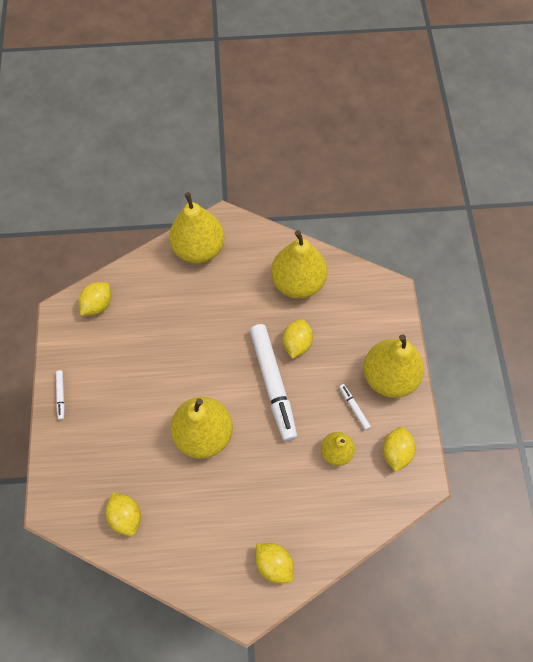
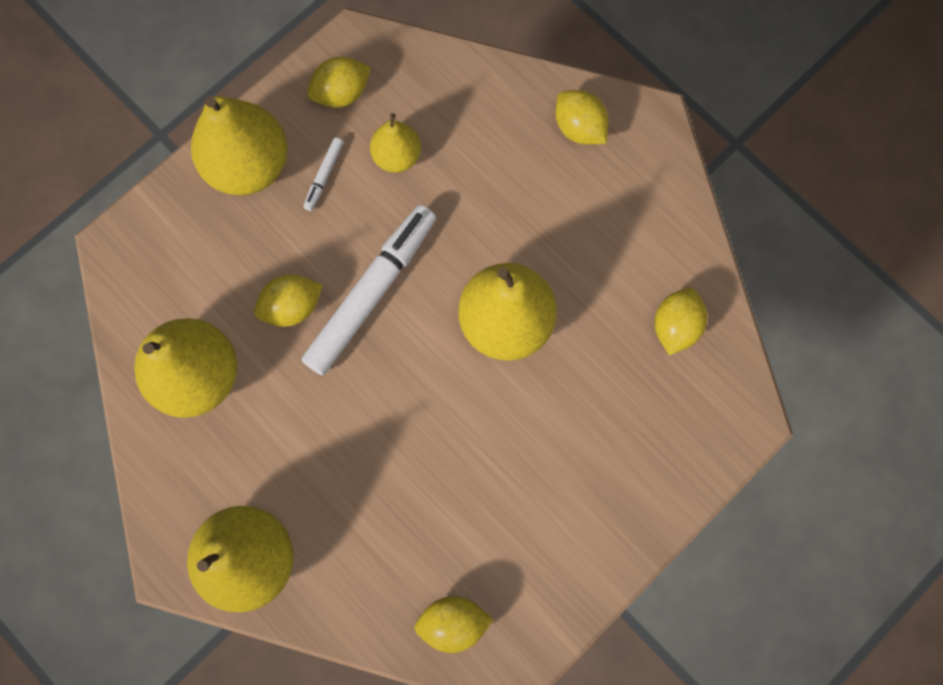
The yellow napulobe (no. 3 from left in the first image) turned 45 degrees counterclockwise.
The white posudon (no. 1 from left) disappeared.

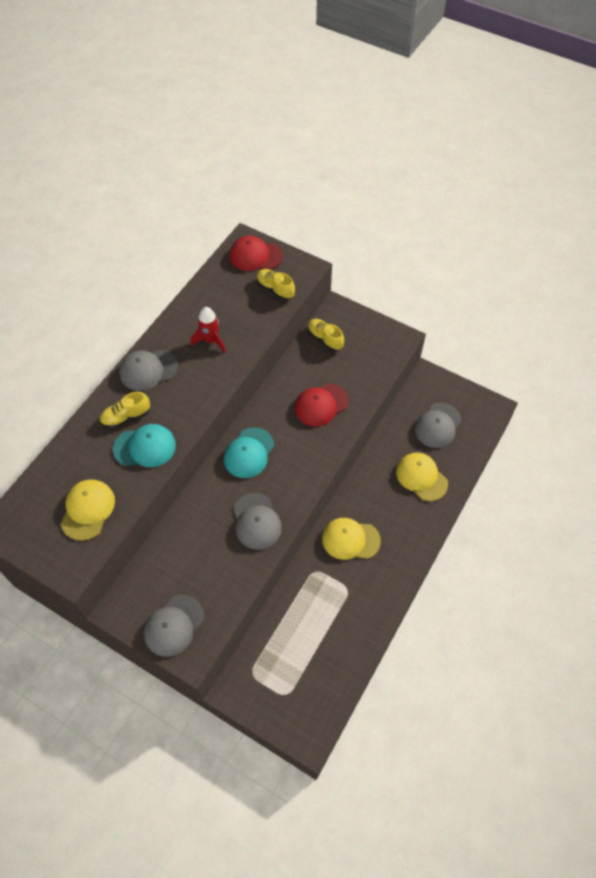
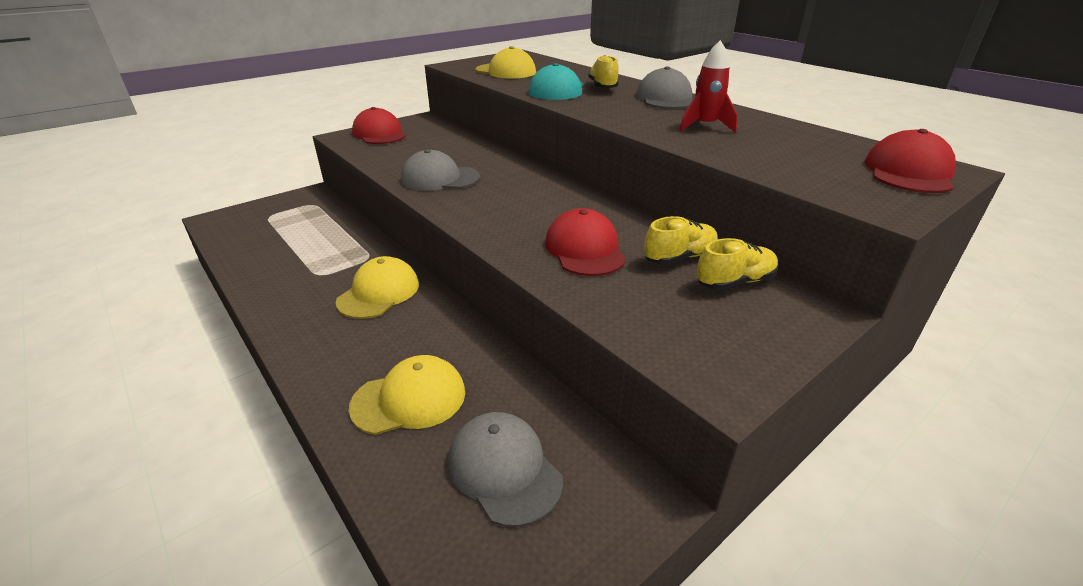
The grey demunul (no. 2 from left) became the red demunul (no. 1 from left).
The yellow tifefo (no. 2 from left) moved.
The turquoise demunul (no. 2 from left) disappeared.

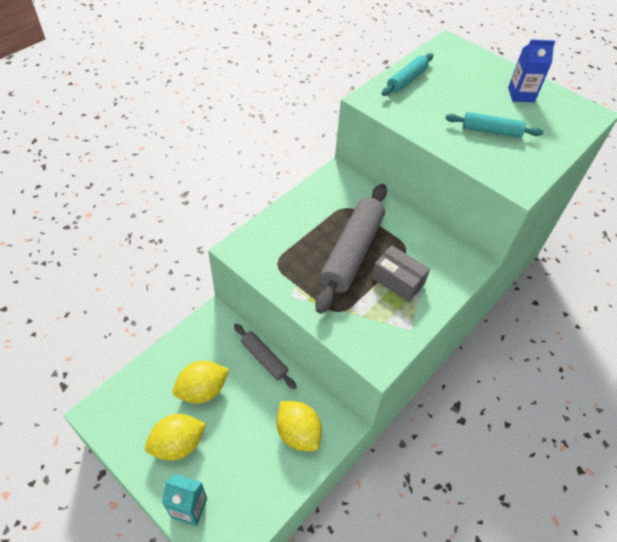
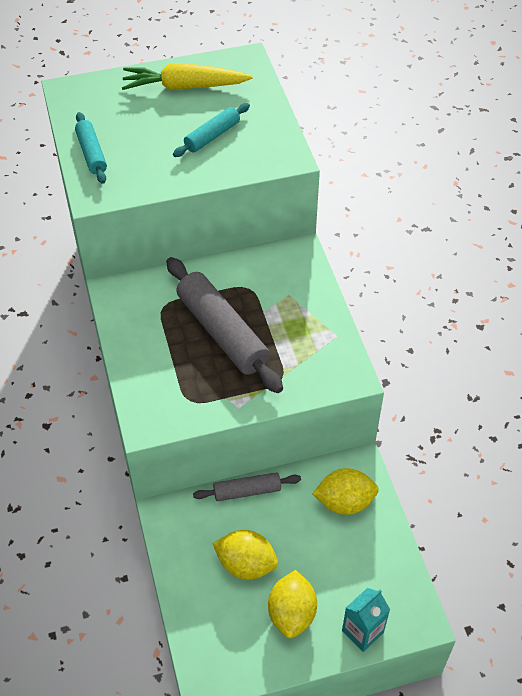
The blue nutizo was replaced by the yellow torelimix.
The yellow napulobe (no. 2 from left in the first image) turned 75 degrees counterclockwise.
The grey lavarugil disappeared.

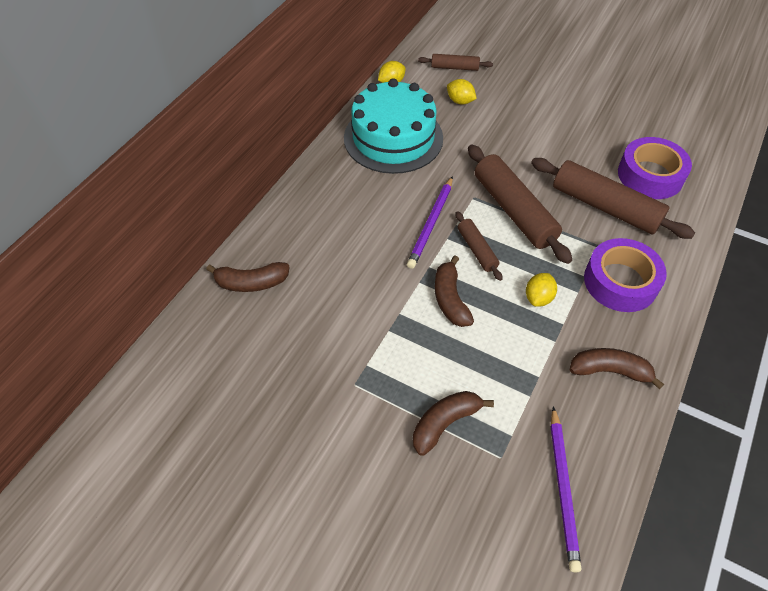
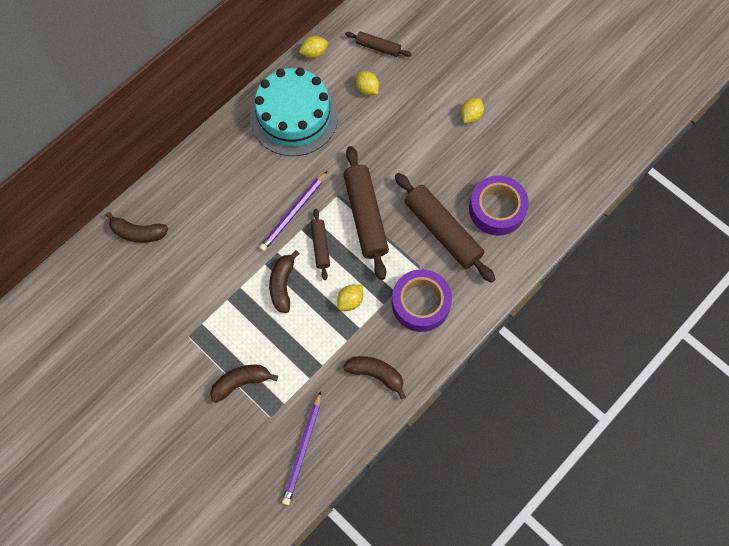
The yellow napulobe (no. 4 from left) appeared.

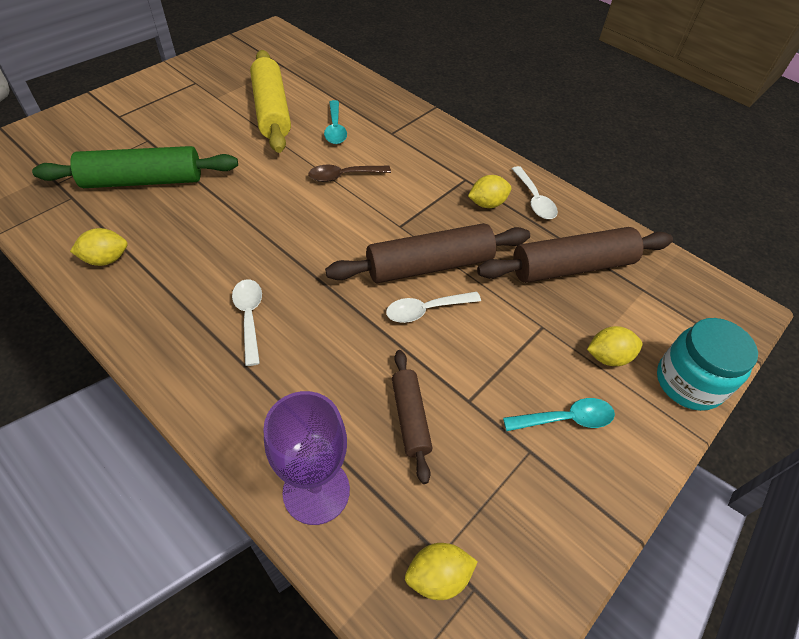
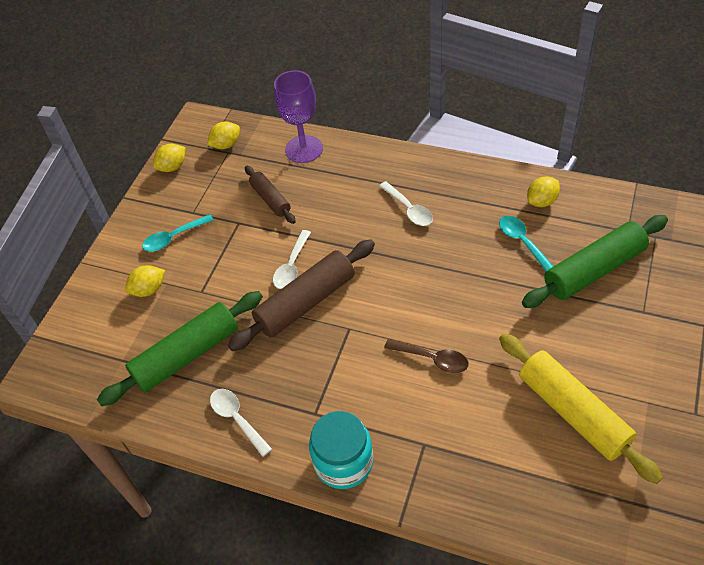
The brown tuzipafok (no. 3 from left) became the green tuzipafok (no. 1 from left).
The yellow napulobe (no. 3 from left in the first image) moved.
The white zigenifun (no. 2 from left) turned 150 degrees clockwise.
The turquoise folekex moved.
The brown zigenifun turned 60 degrees clockwise.
The turquoise zigenifun (no. 1 from left in the first image) moved.

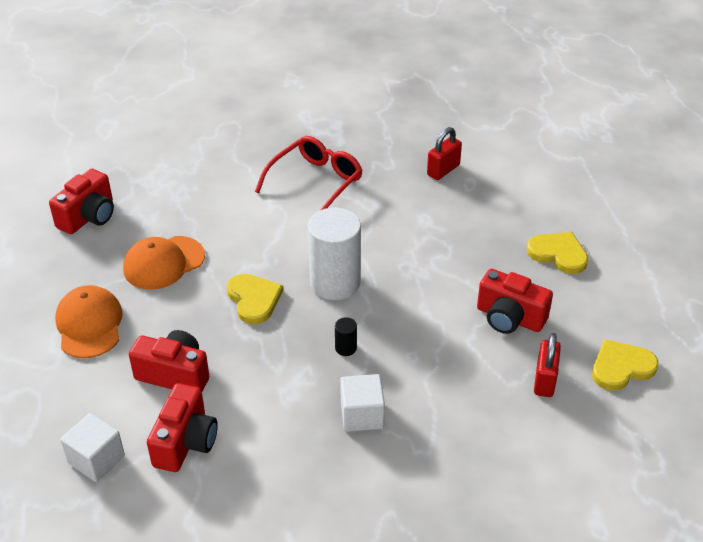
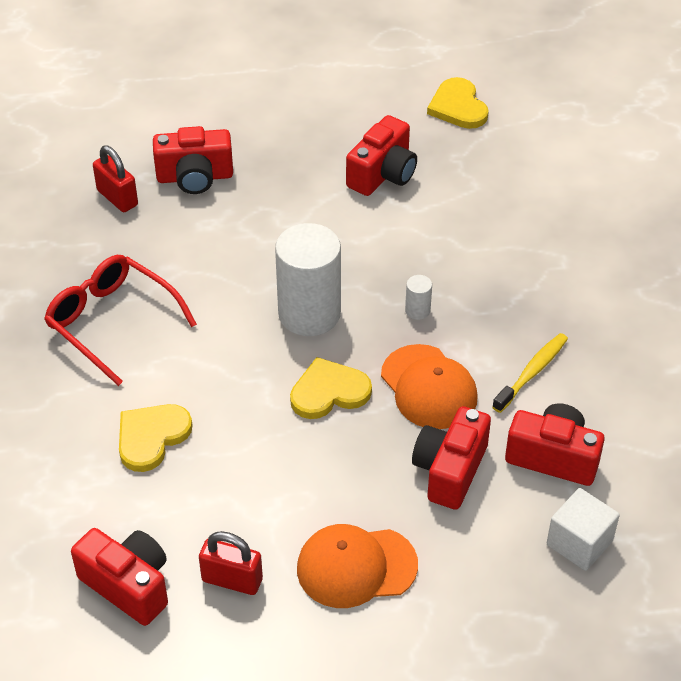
The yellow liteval (no. 2 from left in the first image) moved.
The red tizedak (no. 2 from left) appeared.
The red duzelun (no. 2 from left) moved.
The orange demunul (no. 2 from left) moved.
The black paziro became the white paziro (no. 2 from left).
The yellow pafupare appeared.
The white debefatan (no. 2 from left) disappeared.

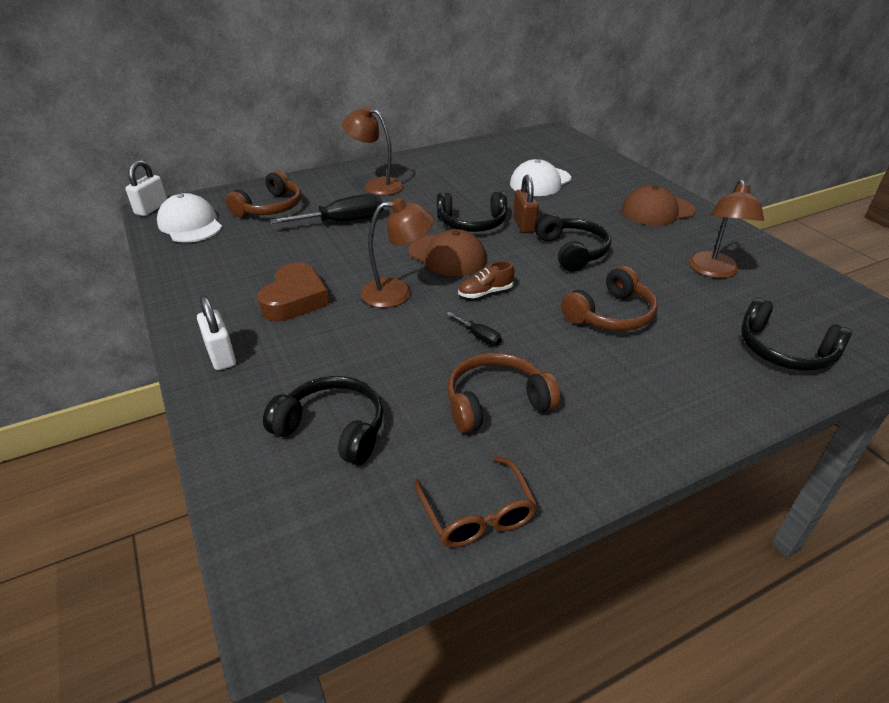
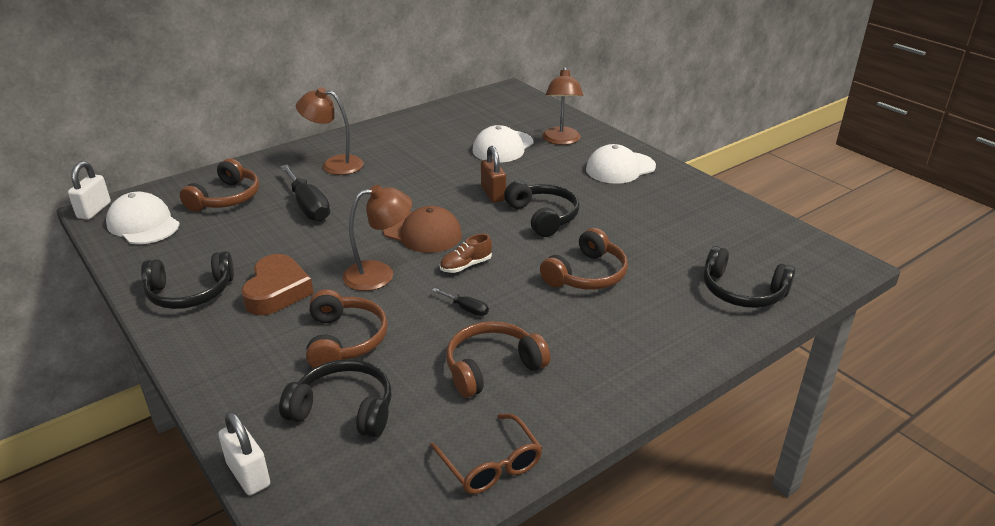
The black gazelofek (no. 2 from left in the first image) moved.
The white duzelun (no. 2 from left) moved.
The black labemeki (no. 1 from left) turned 90 degrees clockwise.
The brown gazelofek (no. 2 from left) appeared.
The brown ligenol (no. 3 from left) moved.
The brown demunul (no. 2 from left) became the white demunul (no. 3 from left).

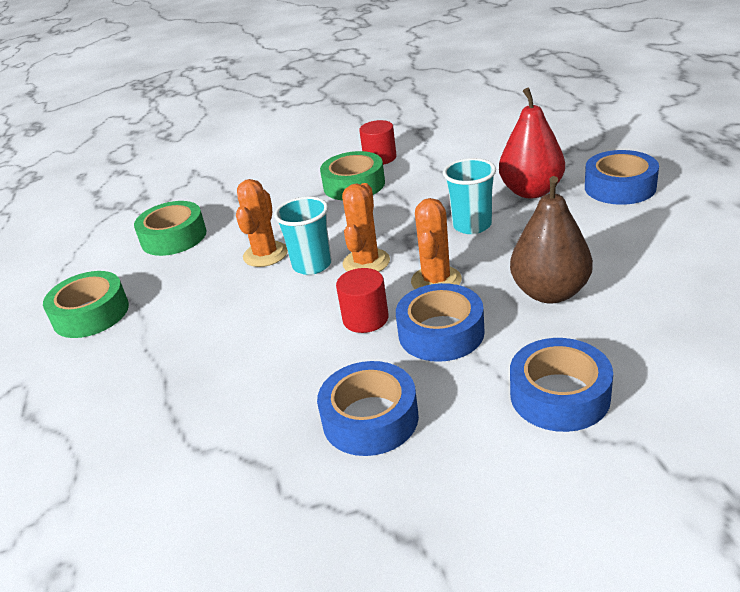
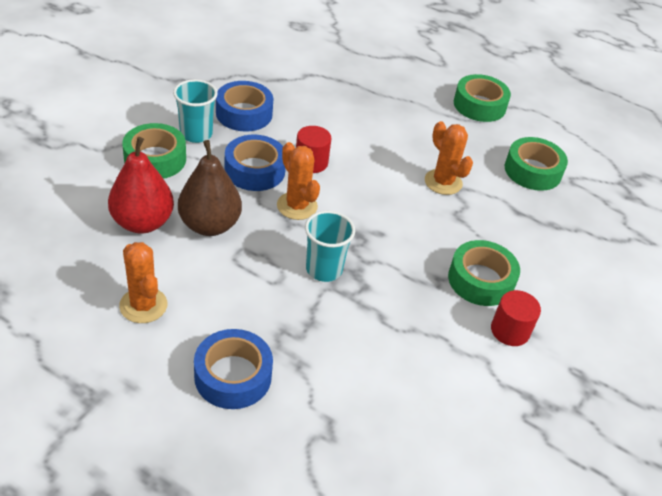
The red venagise moved.
The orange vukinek (no. 2 from left in the first image) moved.
The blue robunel (no. 3 from left) became the green robunel (no. 1 from left).
The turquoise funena (no. 1 from left) moved.

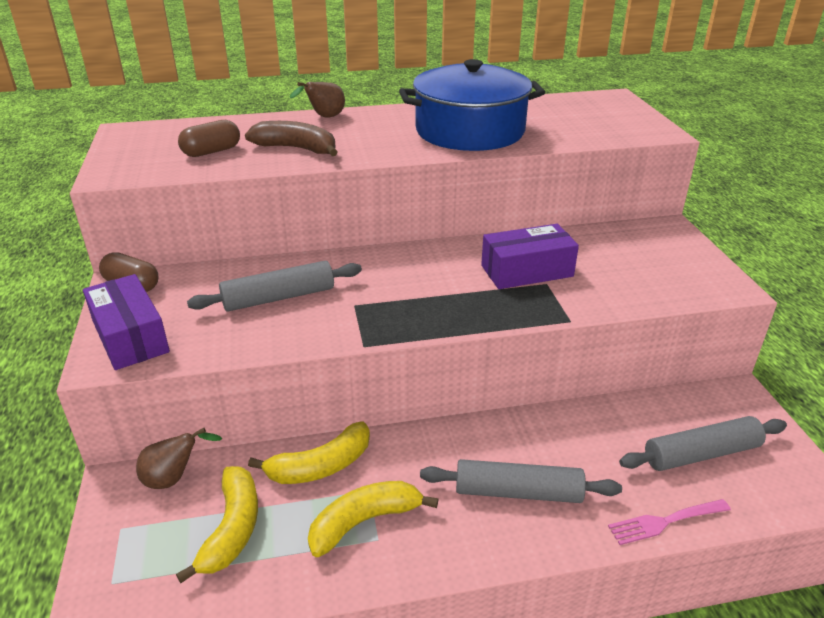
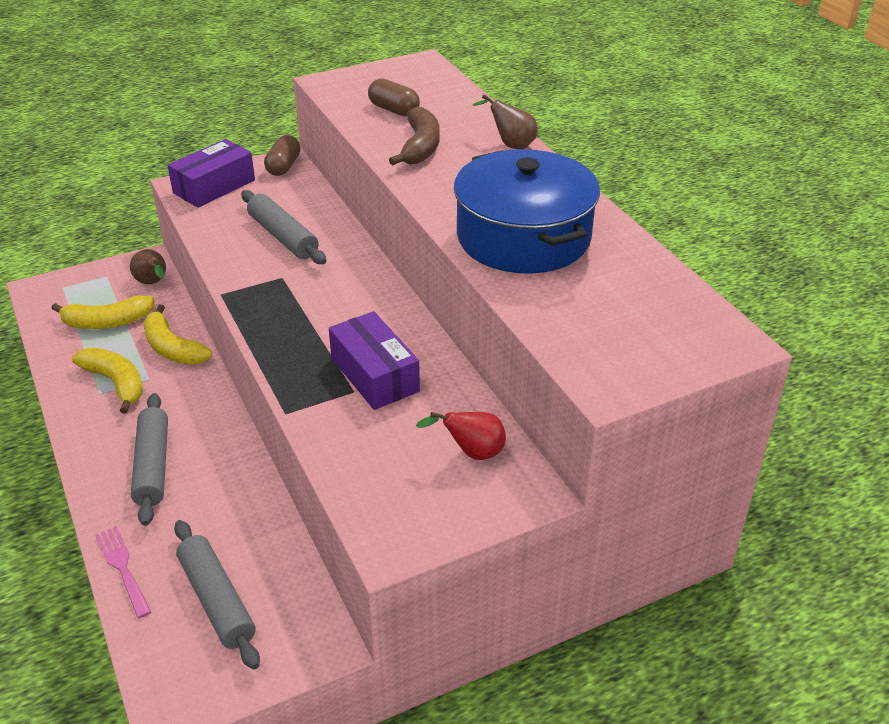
The red venagise appeared.

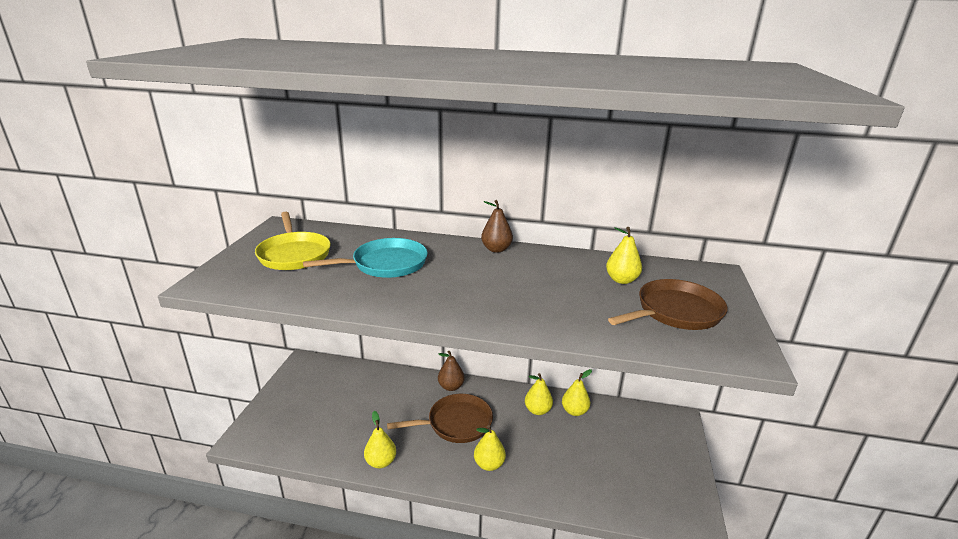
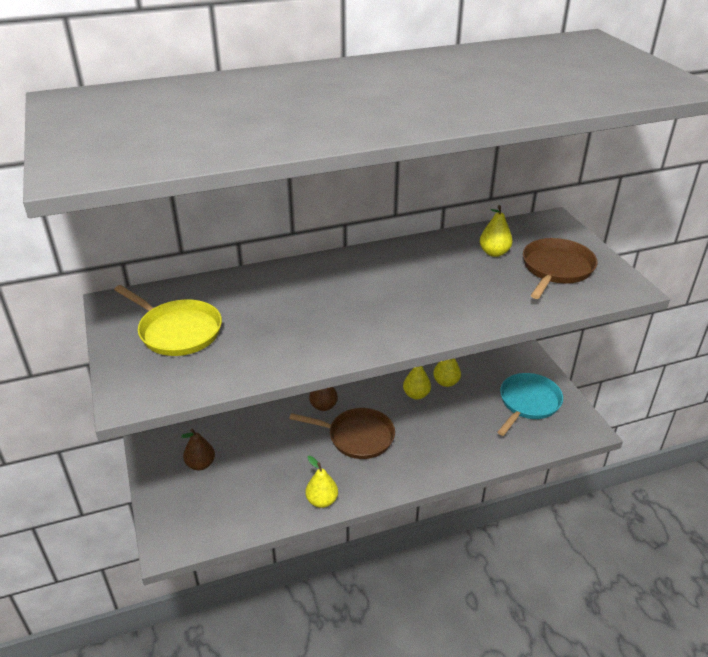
The brown venagise (no. 2 from left in the first image) moved.
The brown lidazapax (no. 1 from left) turned 60 degrees clockwise.
The turquoise lidazapax moved.
The yellow venagise (no. 2 from left) disappeared.

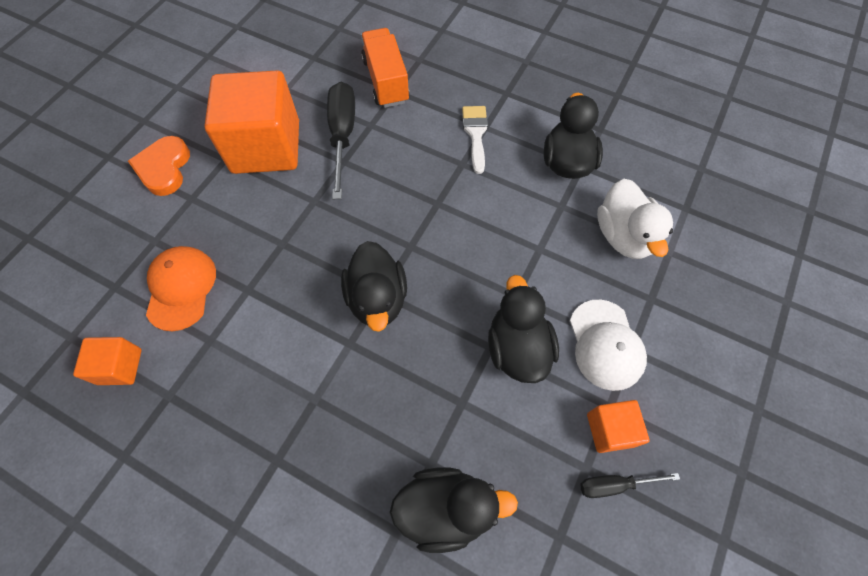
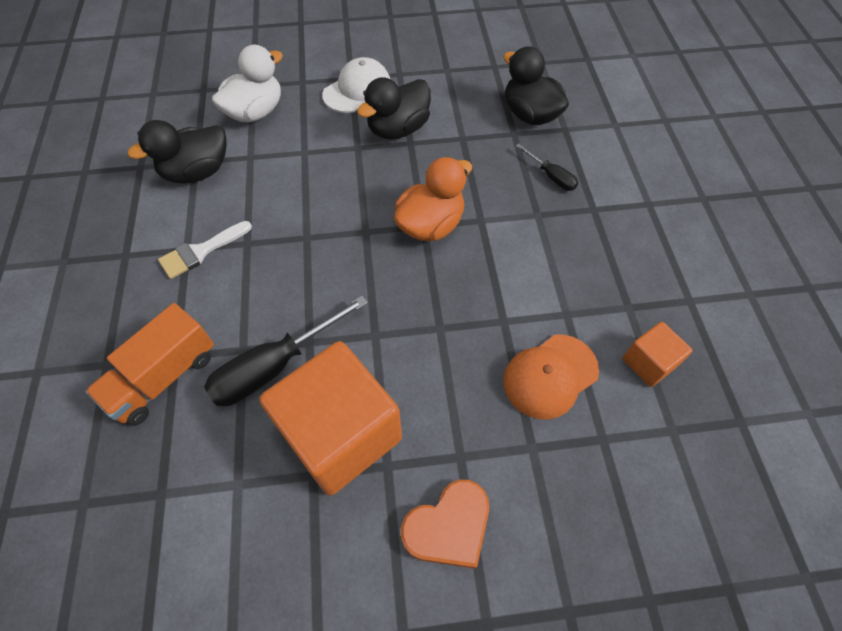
The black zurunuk (no. 1 from left) became the orange zurunuk.
The black labemeki (no. 2 from left) moved.
The orange debefatan (no. 3 from left) disappeared.

